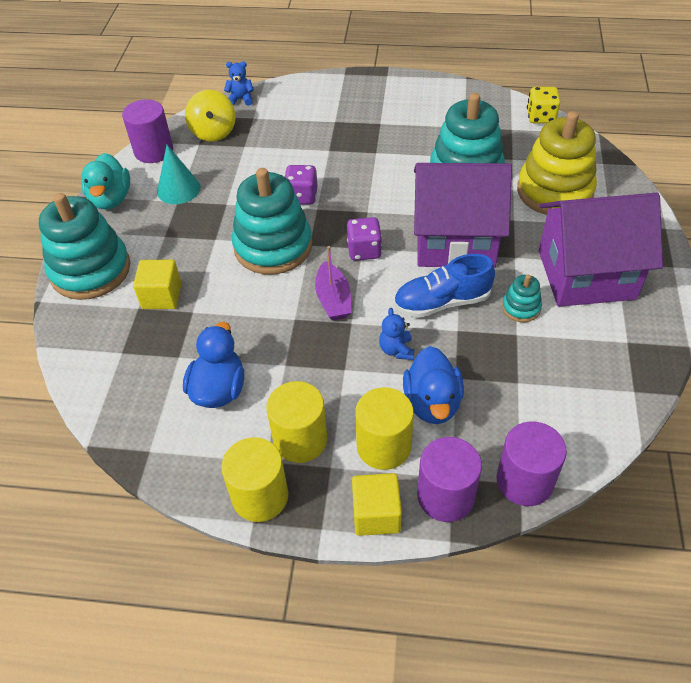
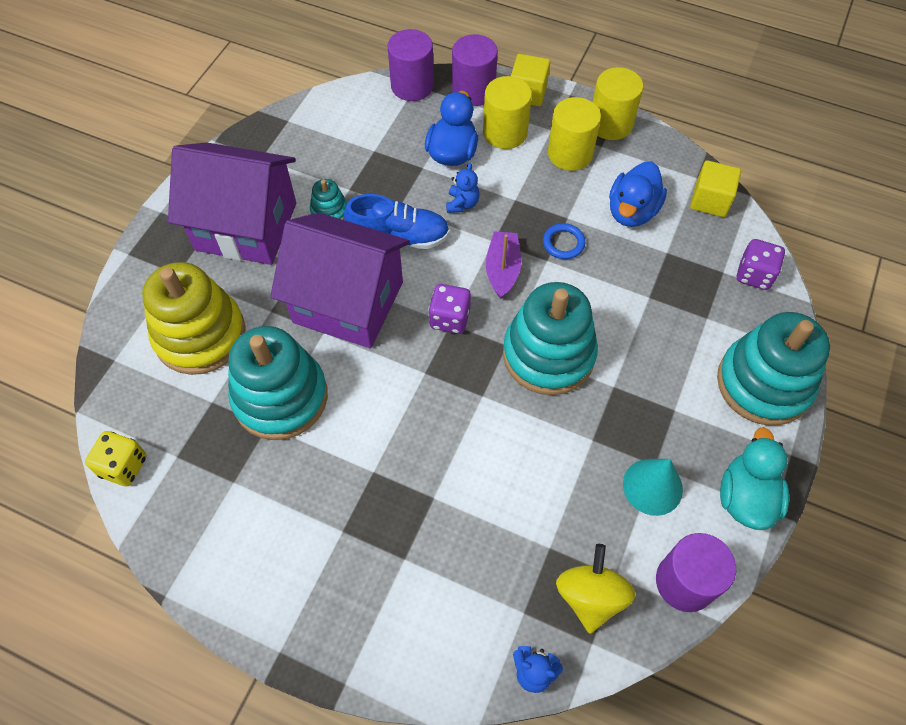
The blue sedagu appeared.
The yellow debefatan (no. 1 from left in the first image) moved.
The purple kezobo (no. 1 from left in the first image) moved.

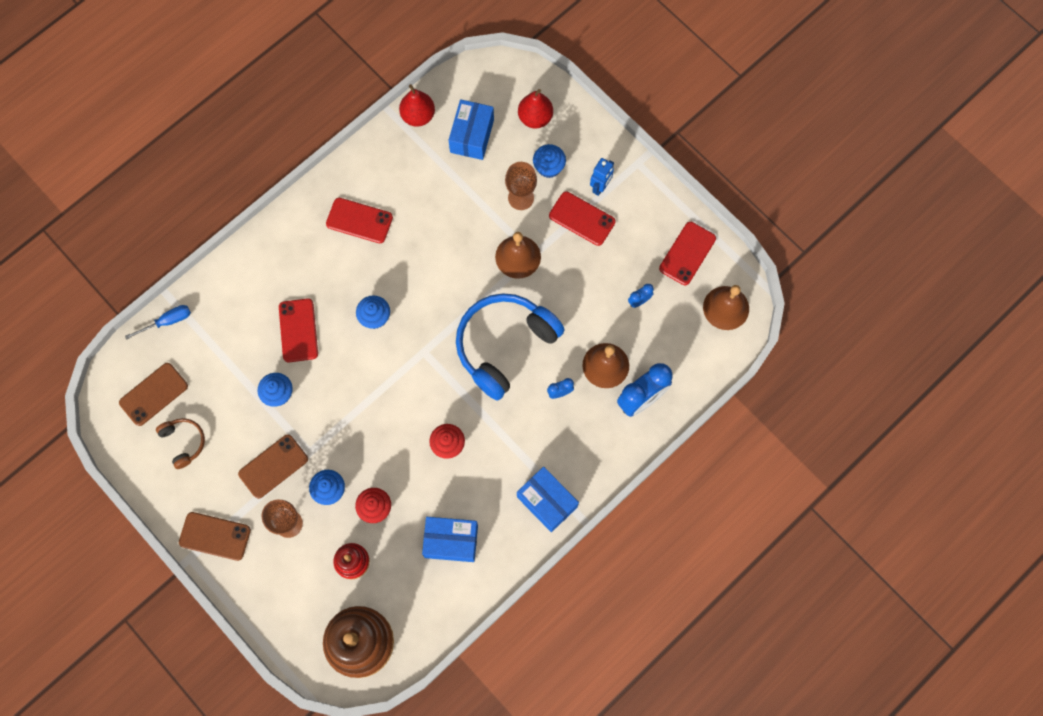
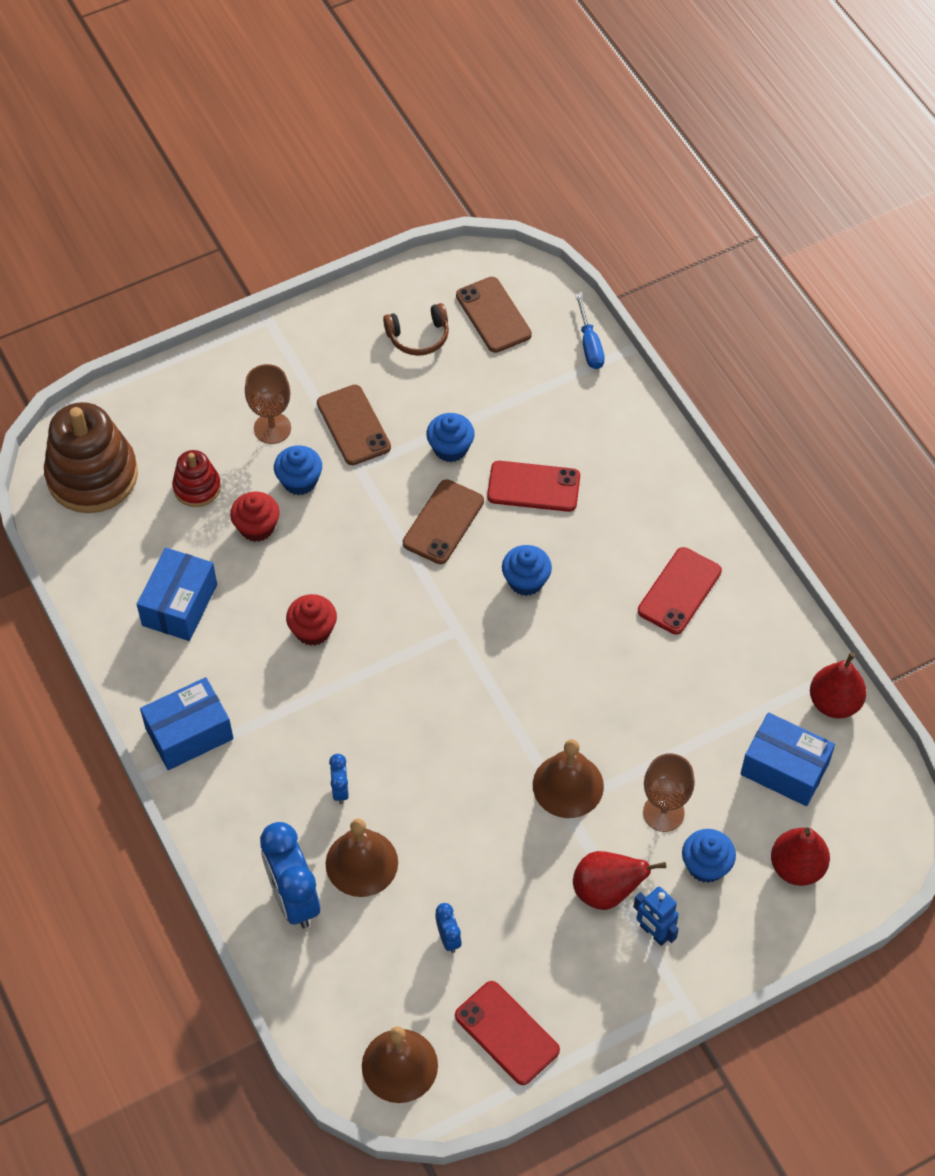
The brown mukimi (no. 2 from left) moved.
The red mukimi (no. 3 from left) was replaced by the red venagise (no. 1 from left).
The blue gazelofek disappeared.

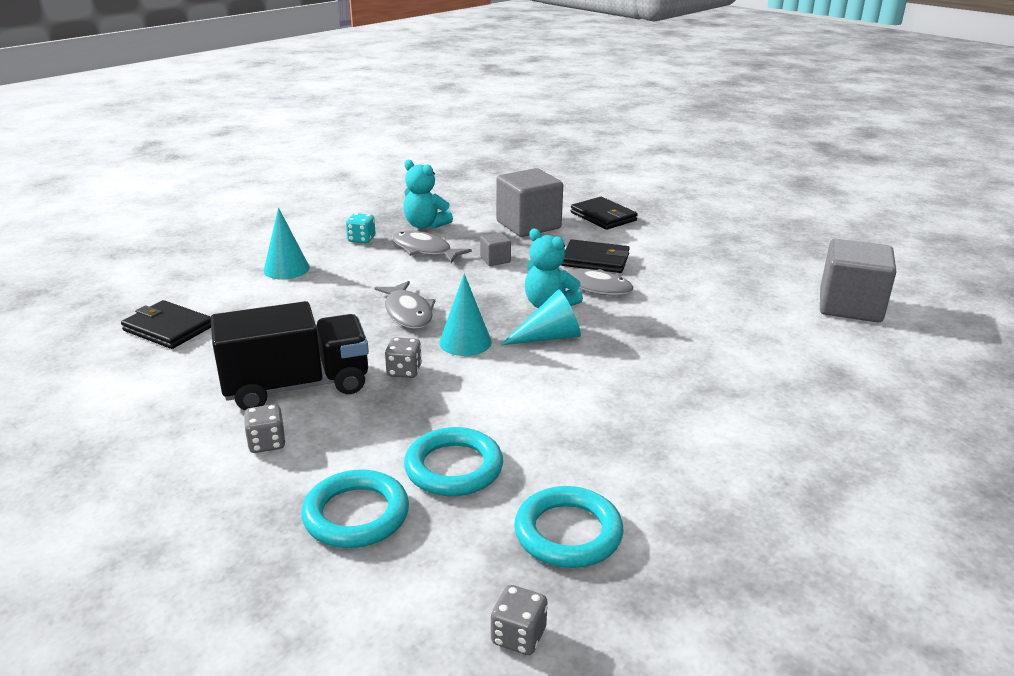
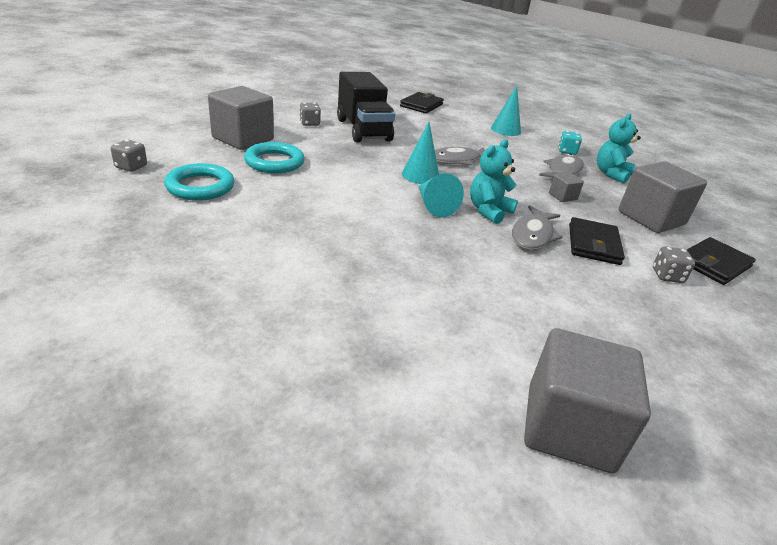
The turquoise sedagu (no. 1 from left) was replaced by the grey debefatan (no. 1 from left).
The grey kezobo (no. 2 from left in the first image) moved.

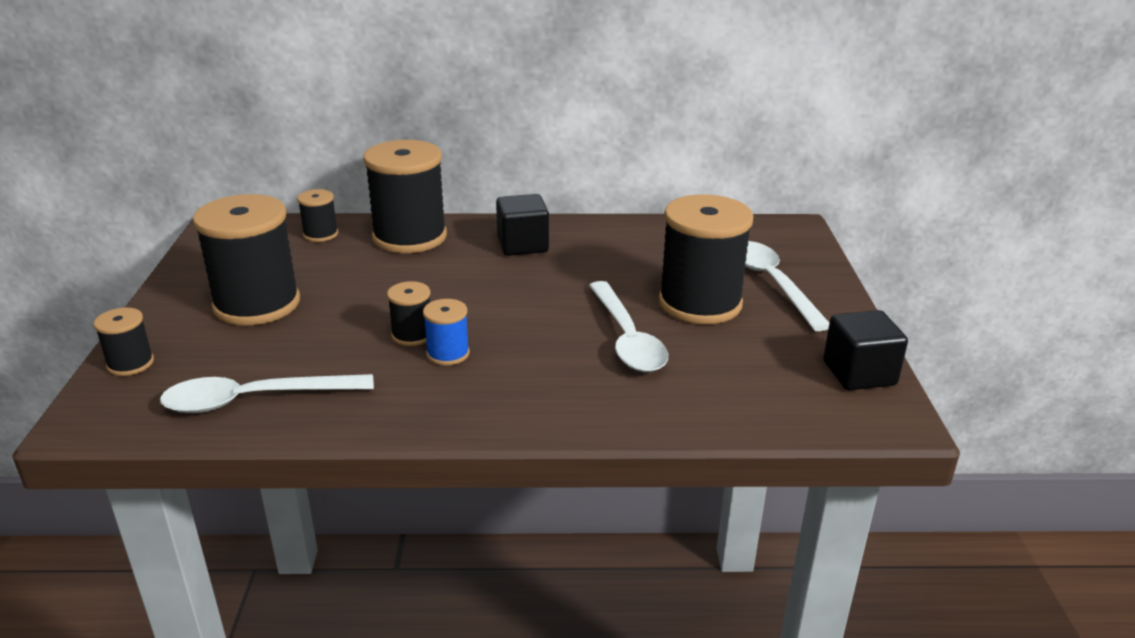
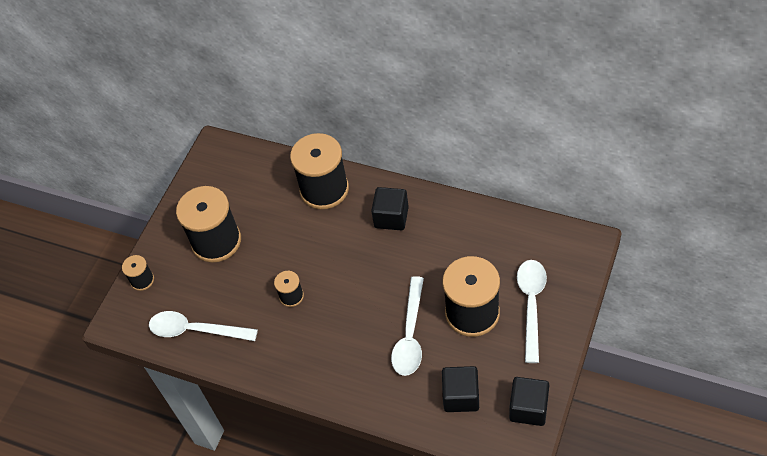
The black debefatan (no. 2 from left) appeared.
The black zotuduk (no. 3 from left) disappeared.
The blue zotuduk disappeared.

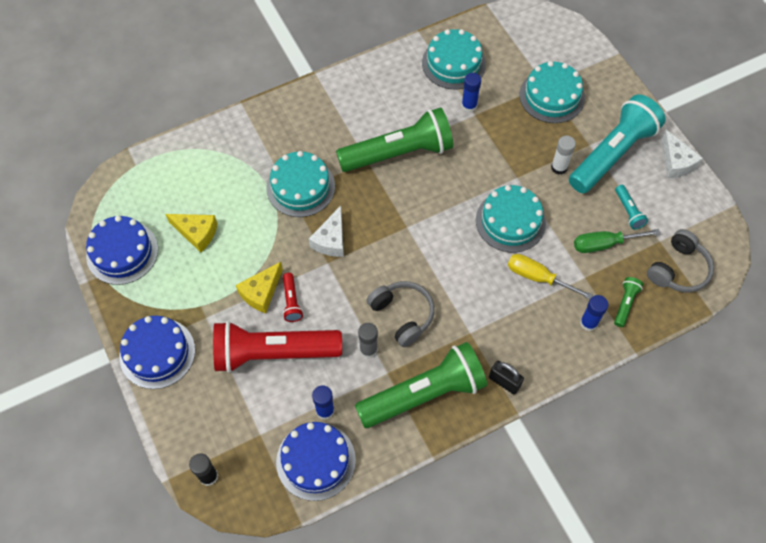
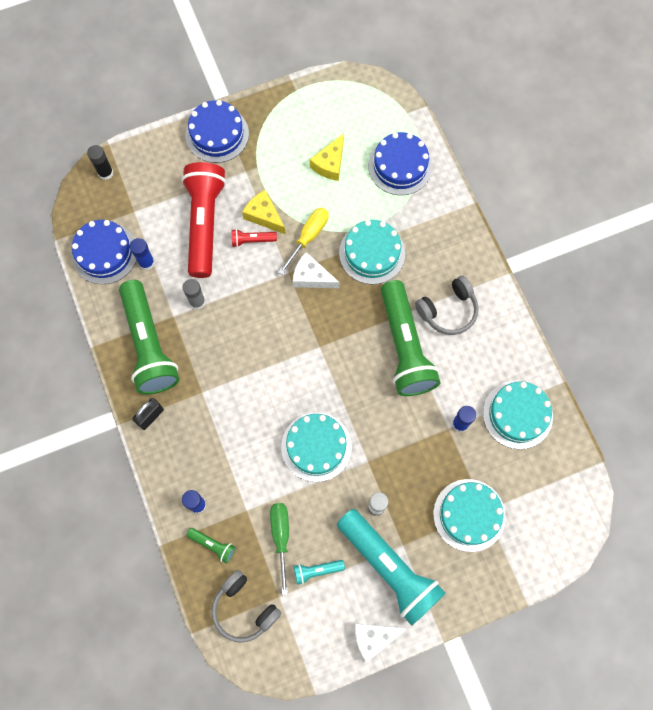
The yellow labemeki moved.
The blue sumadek (no. 1 from left in the first image) moved.
The grey gazelofek (no. 1 from left in the first image) moved.

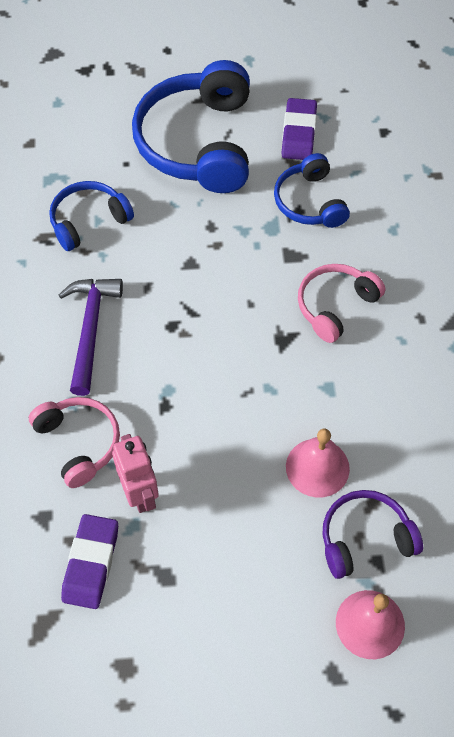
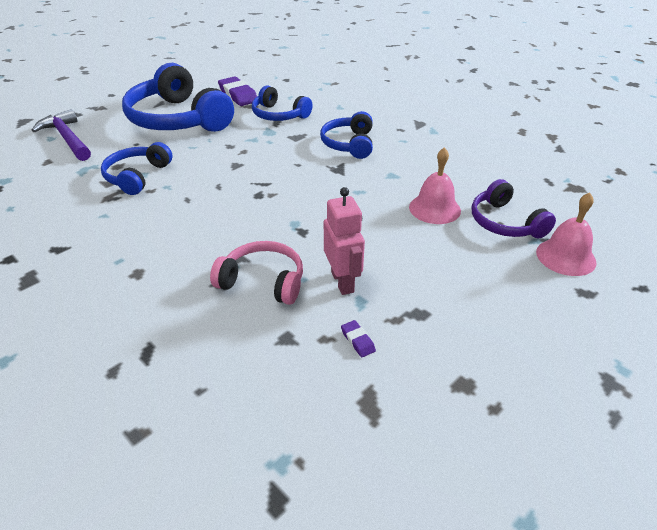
The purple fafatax moved.
The pink gazelofek (no. 2 from left) became the blue gazelofek (no. 4 from left).
The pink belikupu turned 45 degrees clockwise.
The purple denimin (no. 1 from left in the first image) changed to 0.46 times the size.
The purple gazelofek turned 60 degrees counterclockwise.

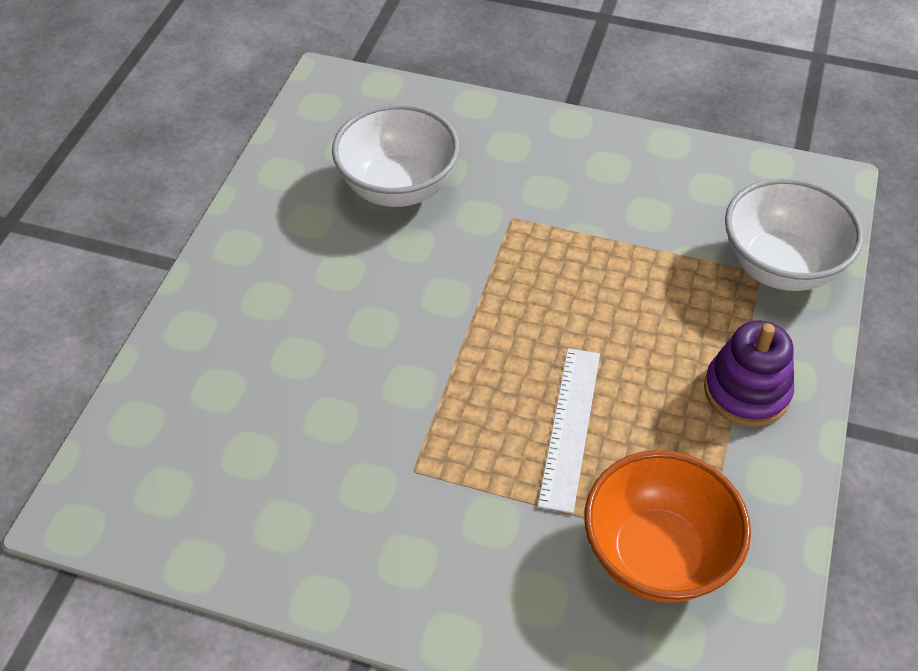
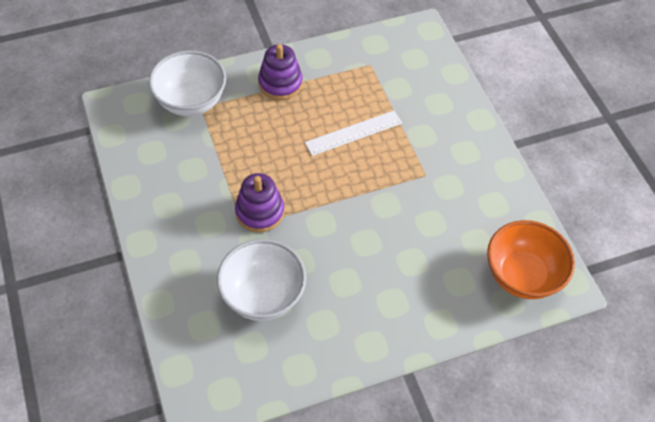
The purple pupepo (no. 1 from left) appeared.
The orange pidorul moved.

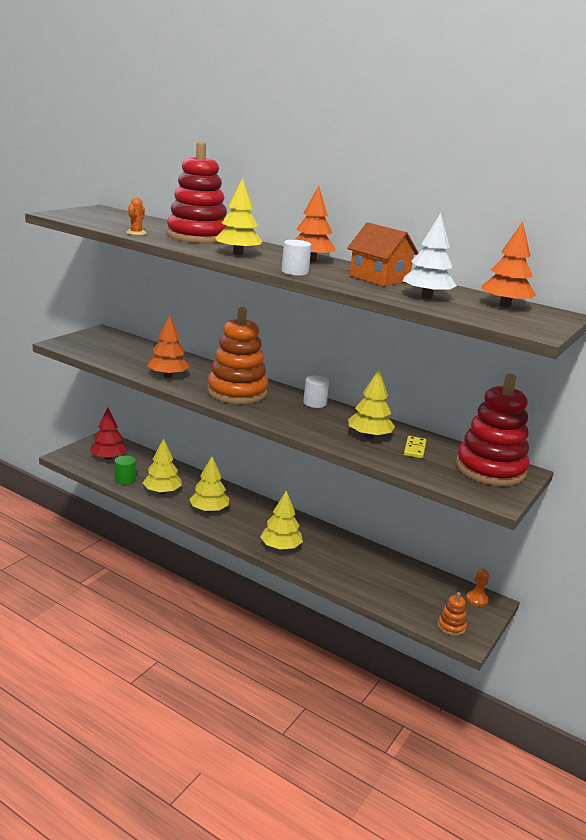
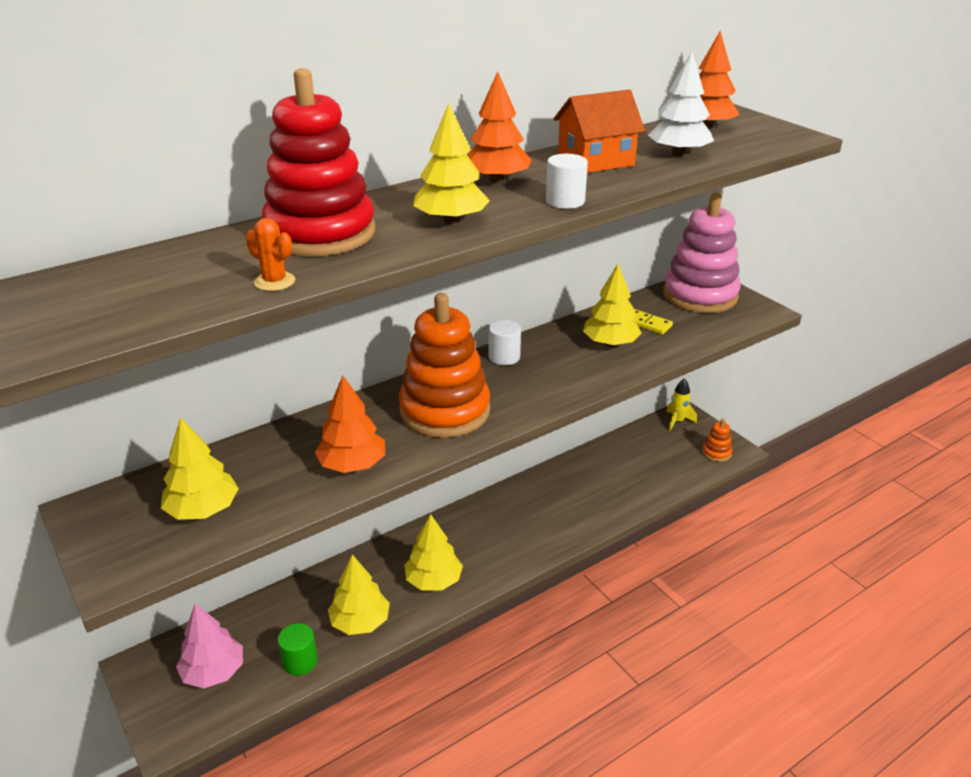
The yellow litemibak (no. 4 from left in the first image) moved.
The red litemibak became the pink litemibak.
The red pupepo (no. 2 from left) became the pink pupepo.
The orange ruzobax was replaced by the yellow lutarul.

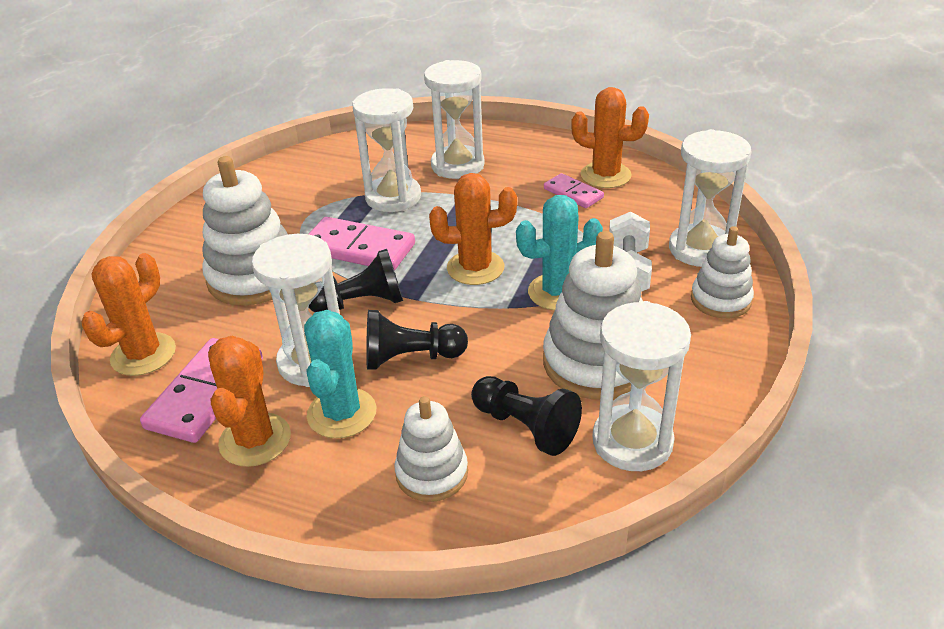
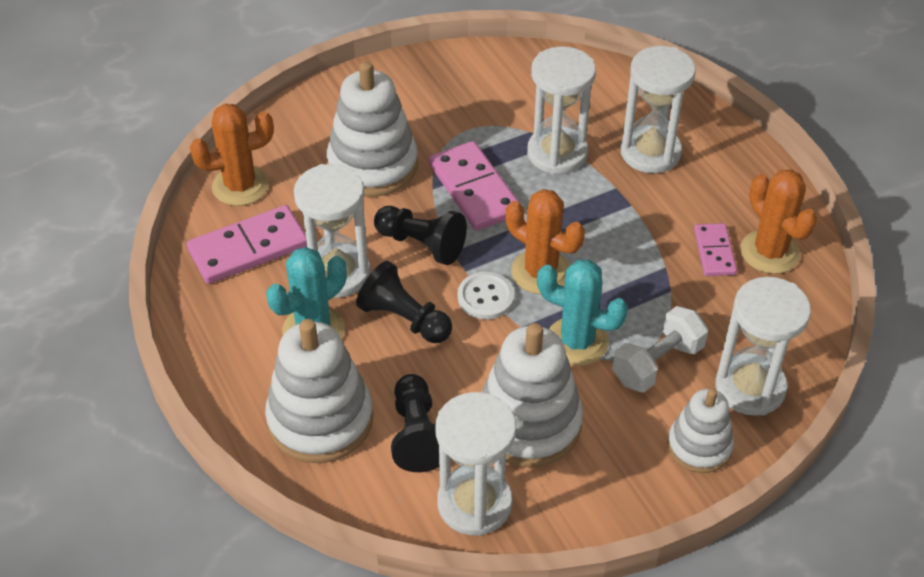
The white pupepo (no. 2 from left in the first image) changed to 1.67 times the size.
The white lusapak appeared.
The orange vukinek (no. 2 from left) disappeared.

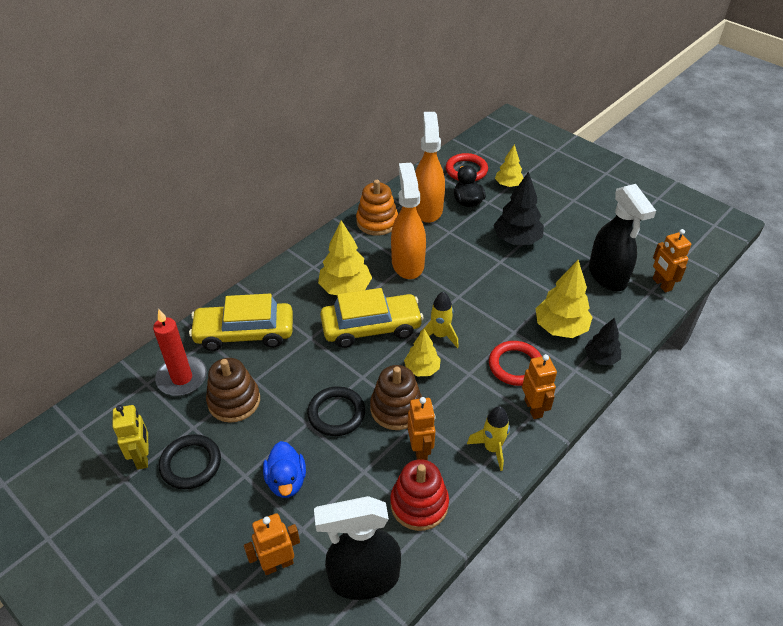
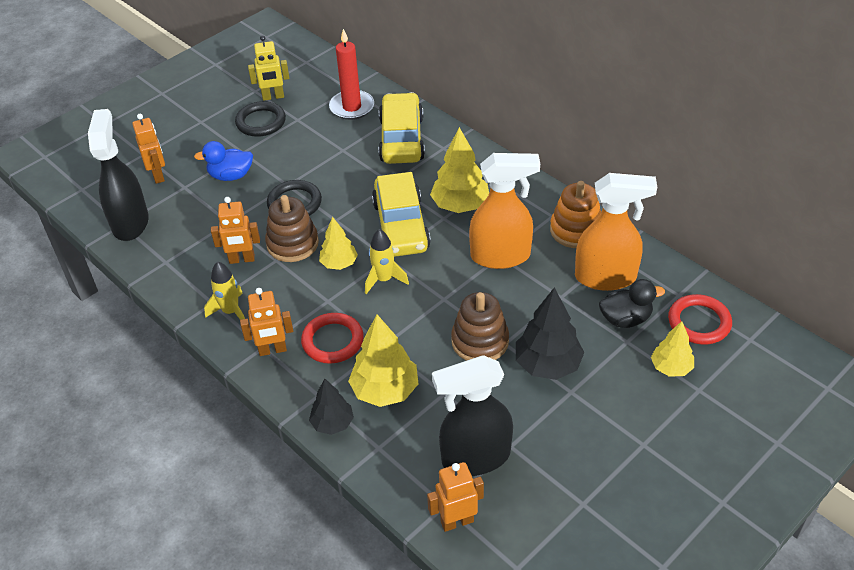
The brown pupepo (no. 1 from left in the first image) moved.
The red pupepo disappeared.

